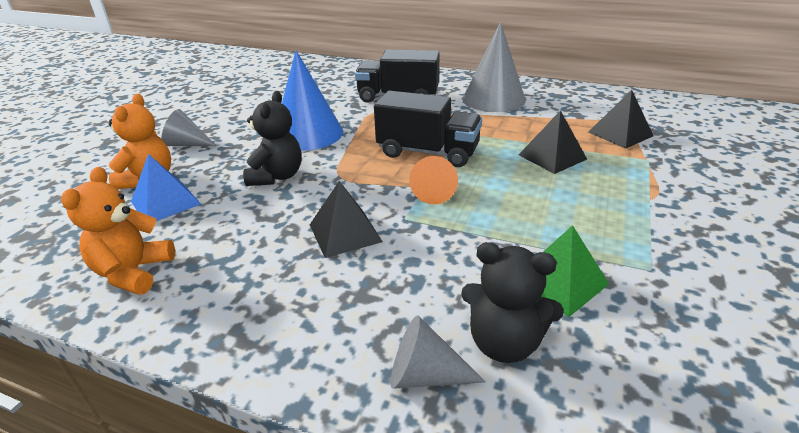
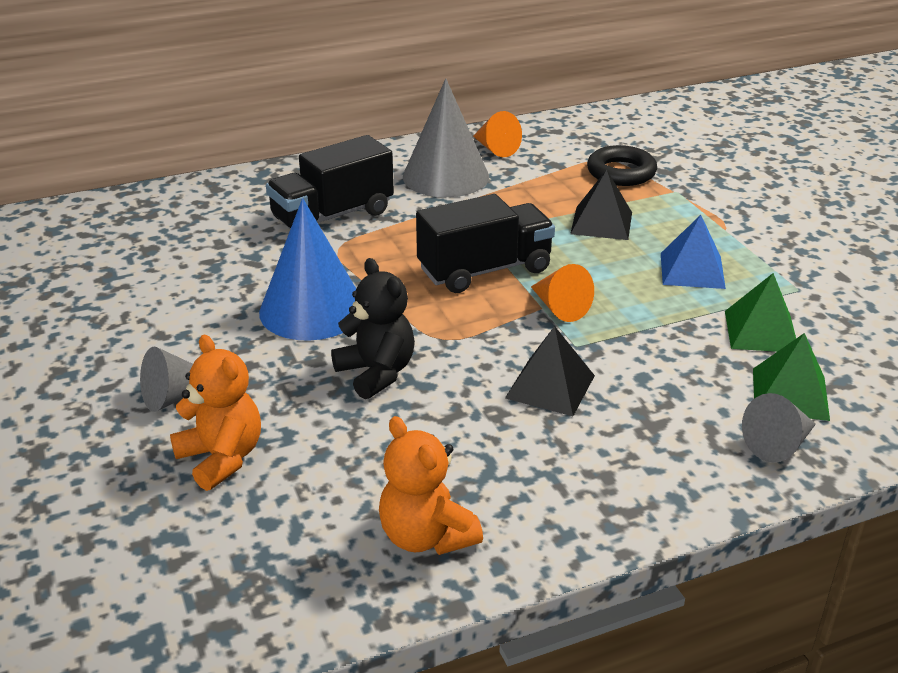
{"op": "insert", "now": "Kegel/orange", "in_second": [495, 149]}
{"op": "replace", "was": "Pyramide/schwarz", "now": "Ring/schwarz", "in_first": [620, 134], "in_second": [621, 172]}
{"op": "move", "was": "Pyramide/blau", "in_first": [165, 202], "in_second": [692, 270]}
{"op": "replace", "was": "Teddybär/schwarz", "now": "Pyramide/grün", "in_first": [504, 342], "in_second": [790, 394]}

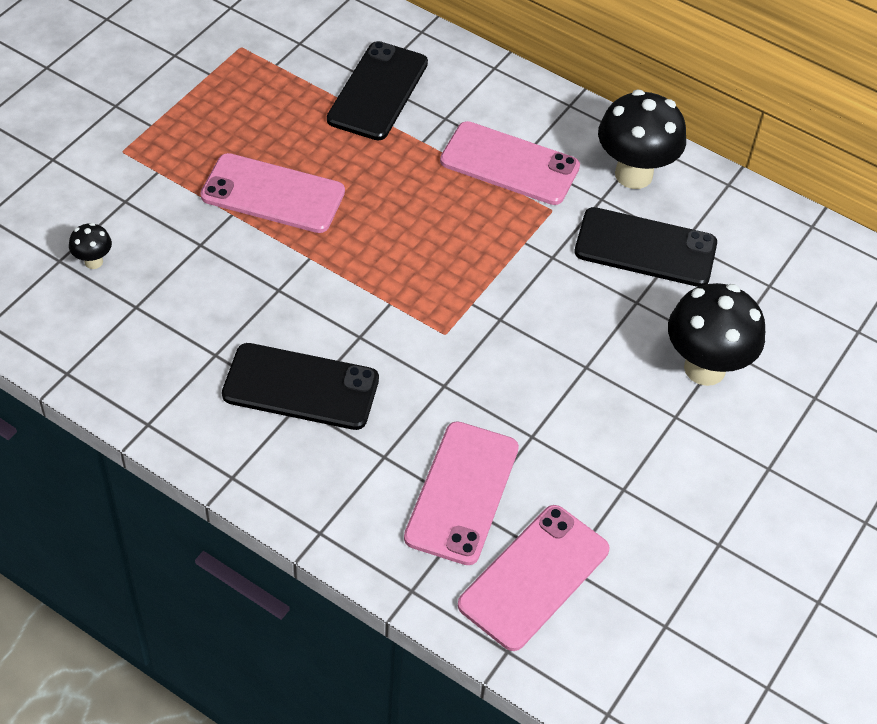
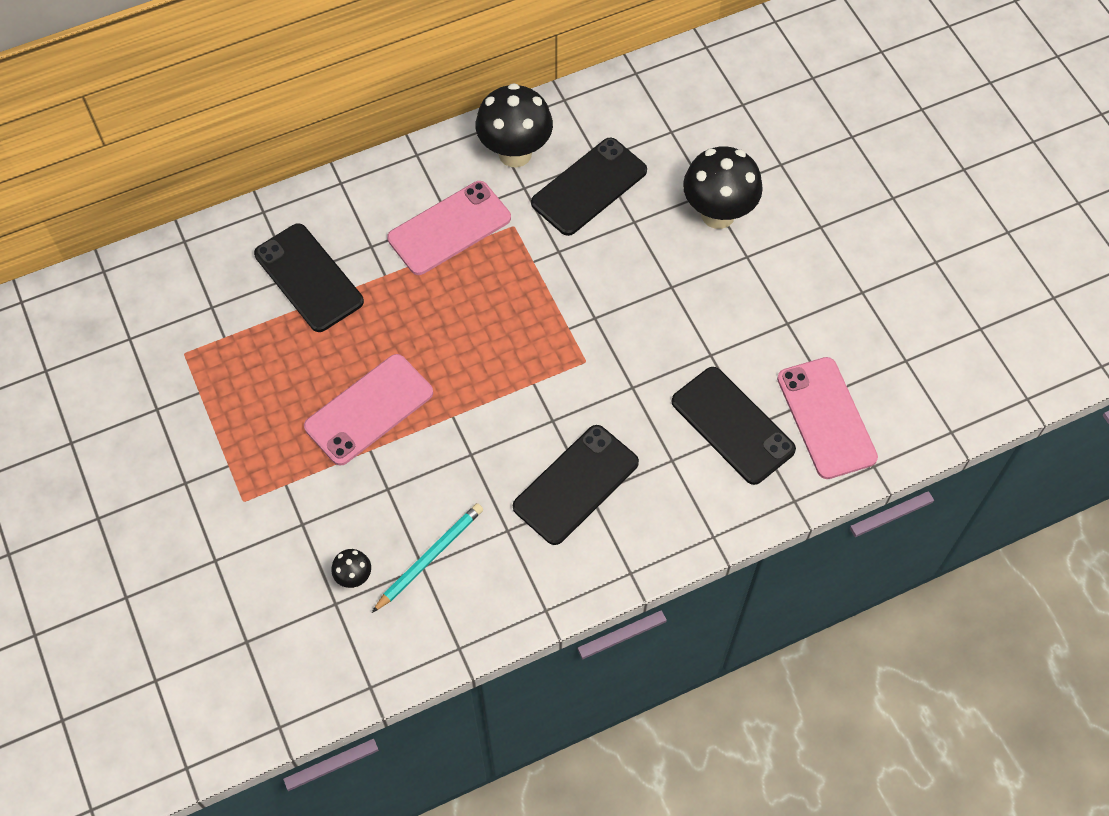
{"op": "insert", "now": "Bleistift/türkis", "in_second": [429, 557]}
{"op": "recolor", "was": "Handy/rosa", "now": "Handy/schwarz", "in_first": [462, 493], "in_second": [733, 425]}

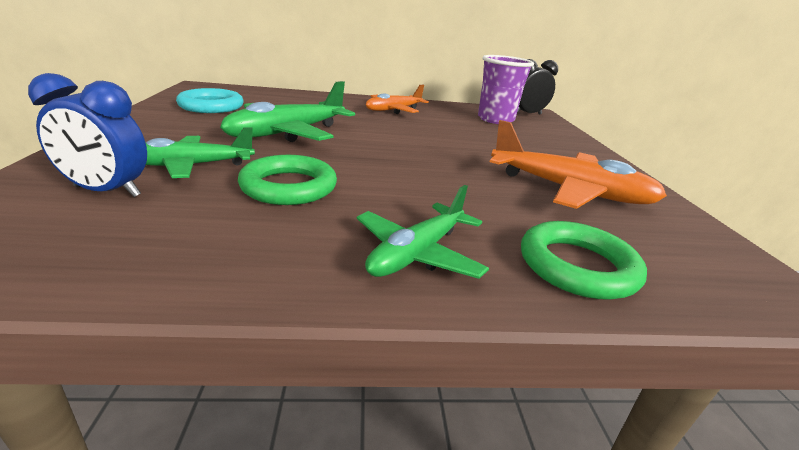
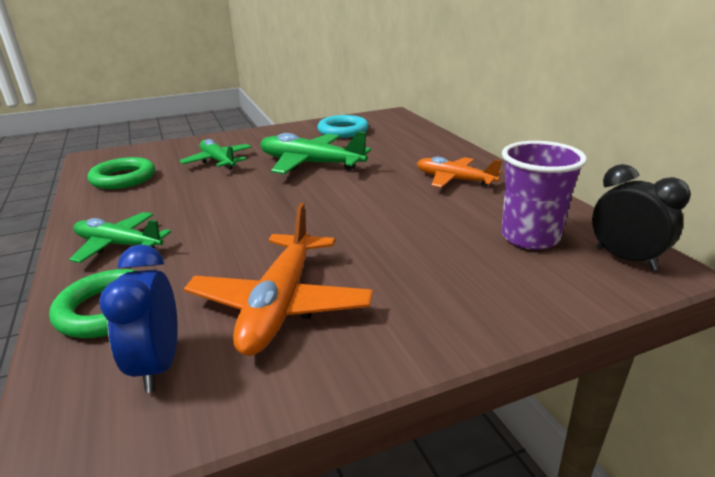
{"op": "move", "was": "Ring/grün", "in_first": [289, 187], "in_second": [123, 178]}
{"op": "move", "was": "Wecker/blau", "in_first": [107, 191], "in_second": [158, 365]}

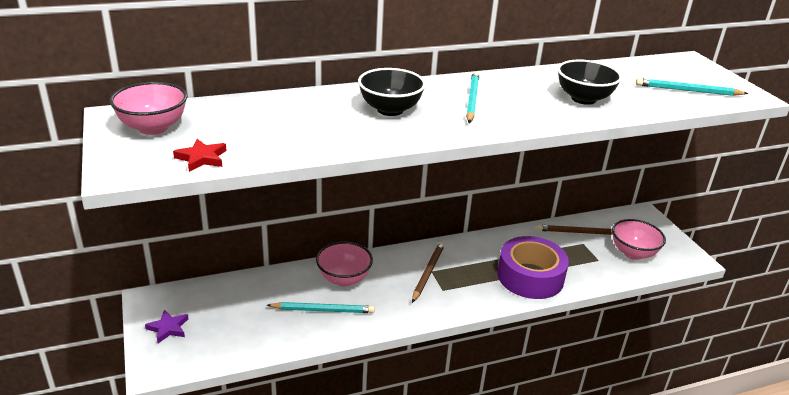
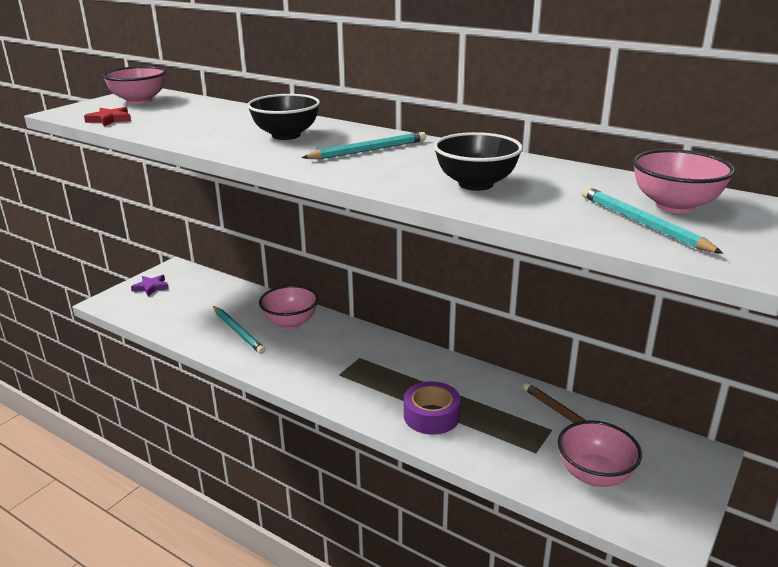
{"op": "resize", "was": "Klebeband/lila", "in_first": [530, 276], "in_second": [431, 416], "ratio": 0.65}
{"op": "insert", "now": "Schüssel/rosa", "in_second": [674, 206]}
{"op": "delete", "was": "Bleistift/braun", "in_first": [427, 273]}

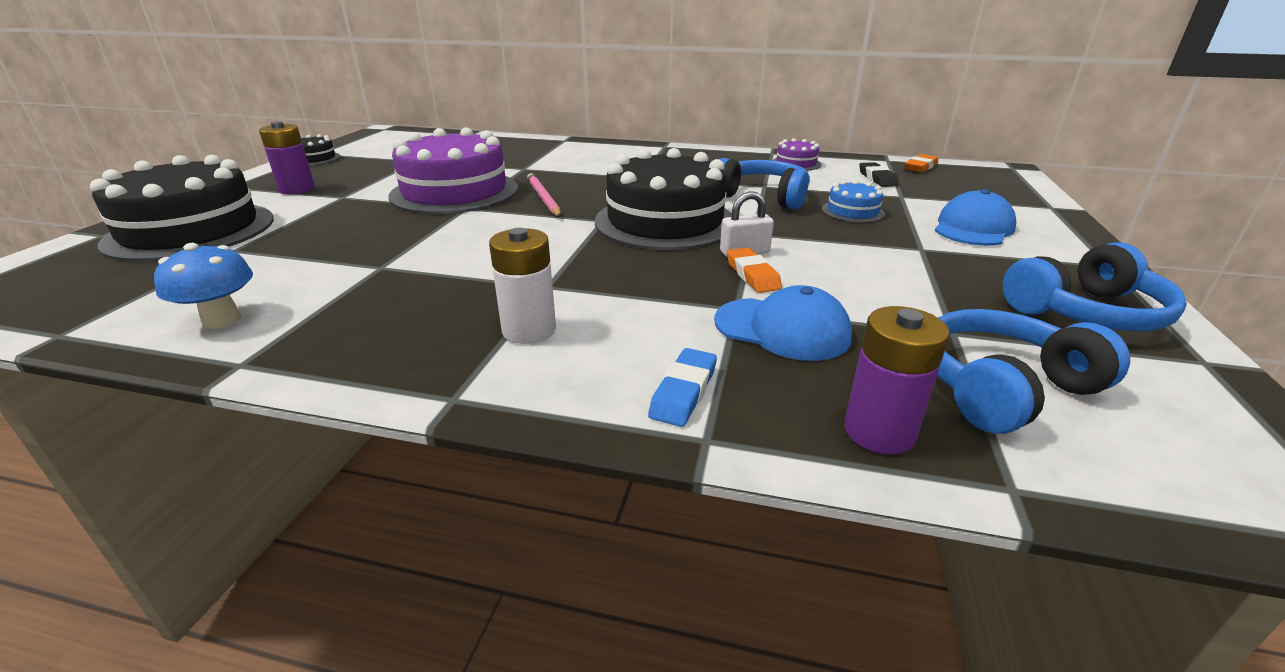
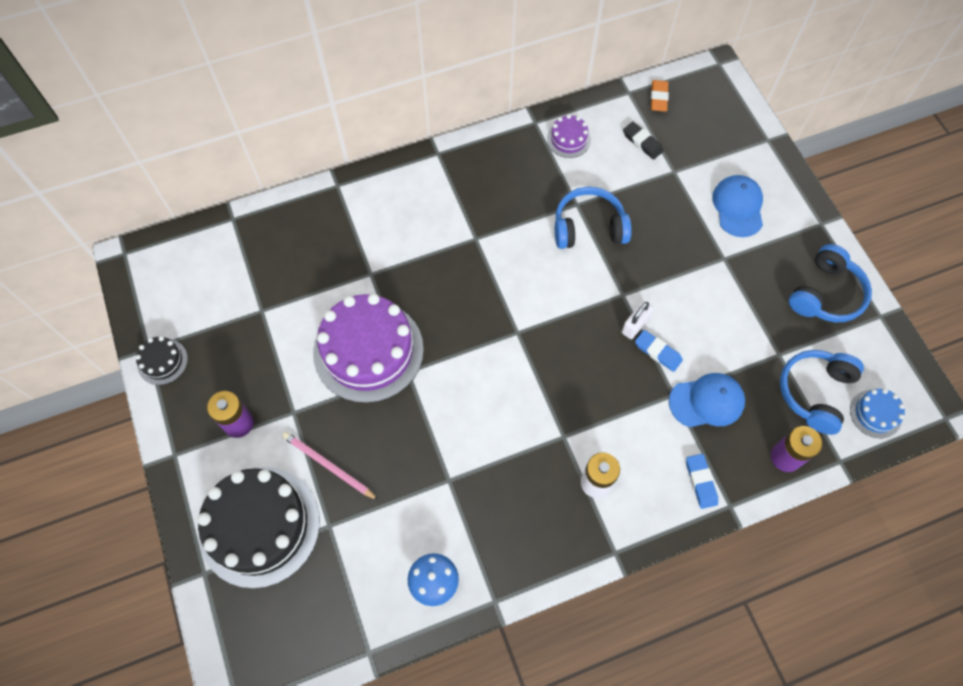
{"op": "move", "was": "Bleistift/rosa", "in_first": [543, 198], "in_second": [328, 466]}
{"op": "recolor", "was": "Radiergummi/orange", "now": "Radiergummi/blau", "in_first": [752, 275], "in_second": [657, 352]}
{"op": "move", "was": "Kuchen/blau", "in_first": [852, 211], "in_second": [875, 413]}
{"op": "delete", "was": "Kuchen/schwarz", "in_first": [665, 221]}

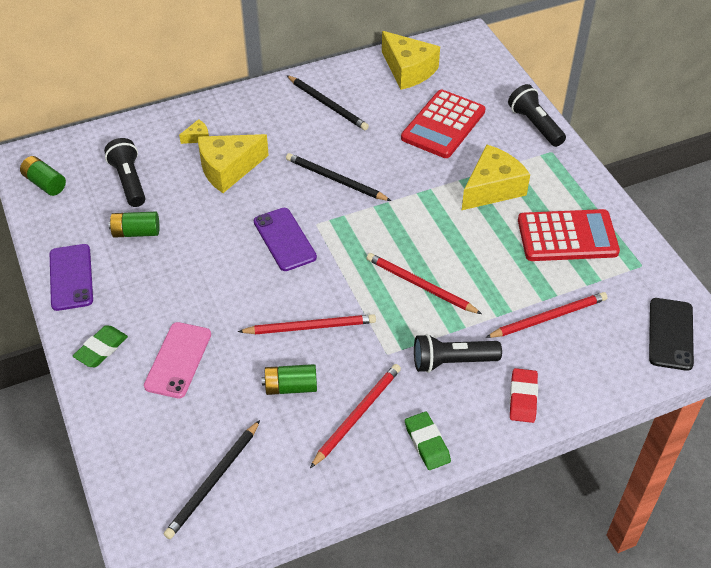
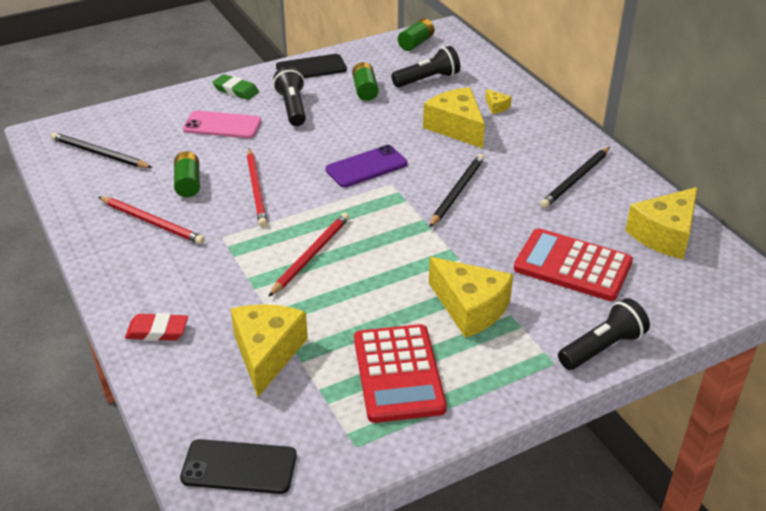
{"op": "replace", "was": "Bleistift/rot", "now": "Käse/gelb", "in_first": [548, 317], "in_second": [267, 353]}
{"op": "move", "was": "Taschenlampe/schwarz", "in_first": [452, 362], "in_second": [292, 107]}
{"op": "recolor", "was": "Handy/lila", "now": "Handy/schwarz", "in_first": [71, 277], "in_second": [311, 68]}
{"op": "delete", "was": "Radiergummi/grün", "in_first": [427, 443]}

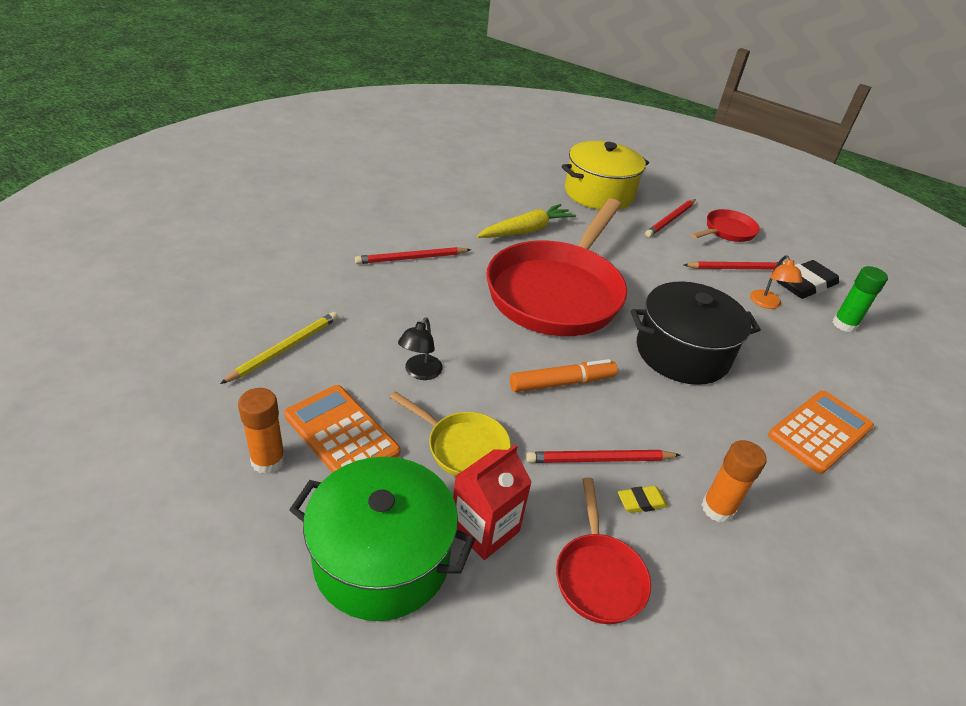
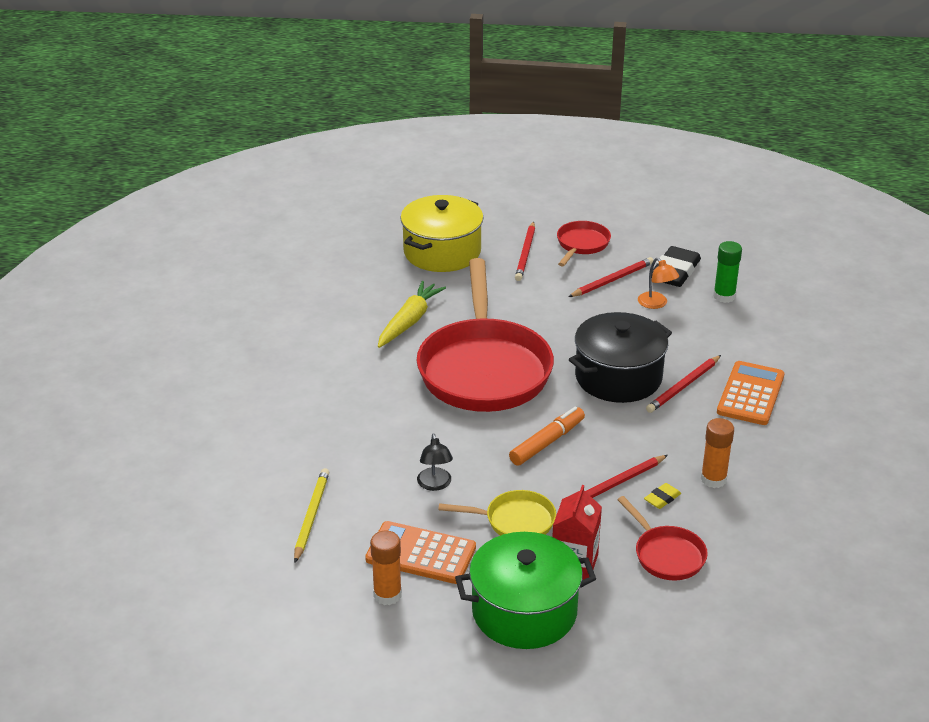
{"op": "move", "was": "Bleistift/rot", "in_first": [411, 258], "in_second": [683, 386]}

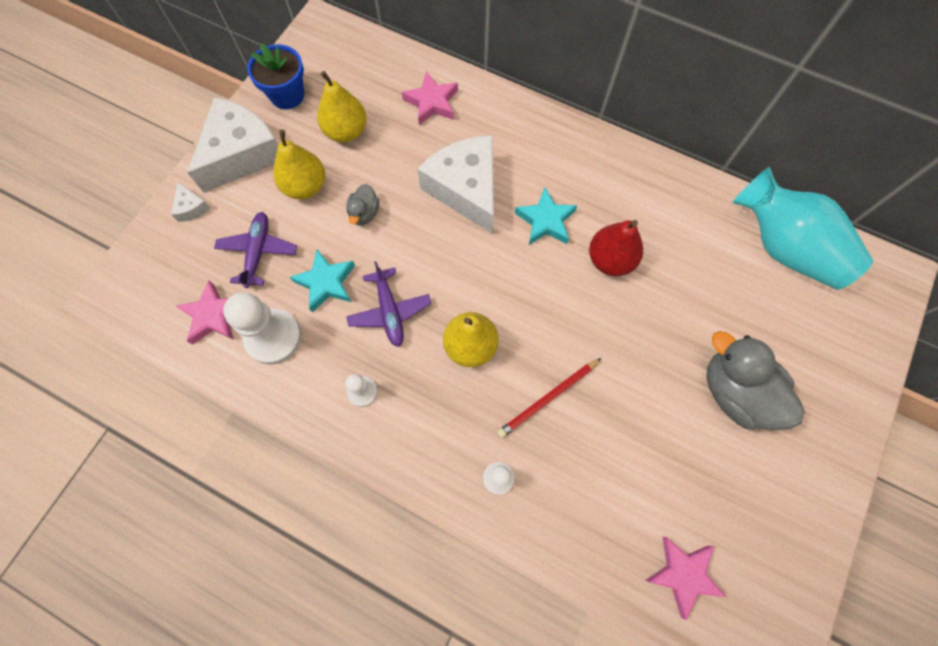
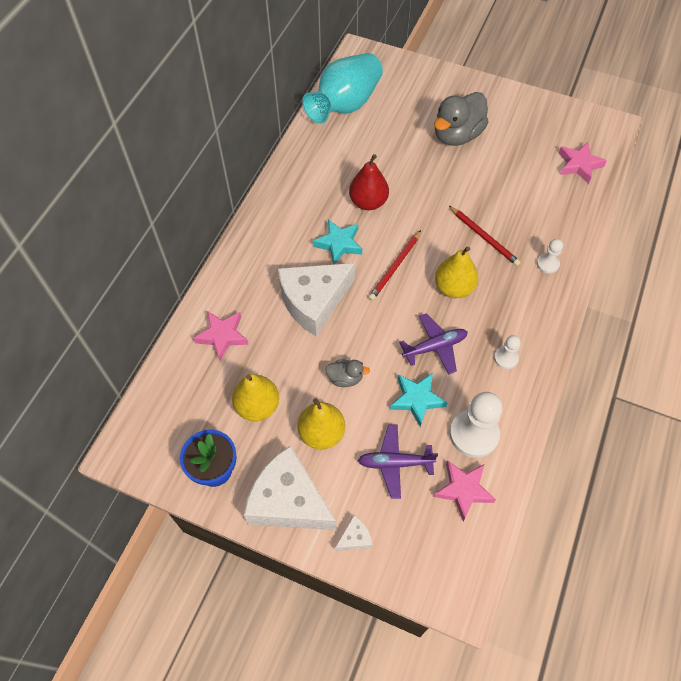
{"op": "insert", "now": "Bleistift/rot", "in_second": [395, 267]}

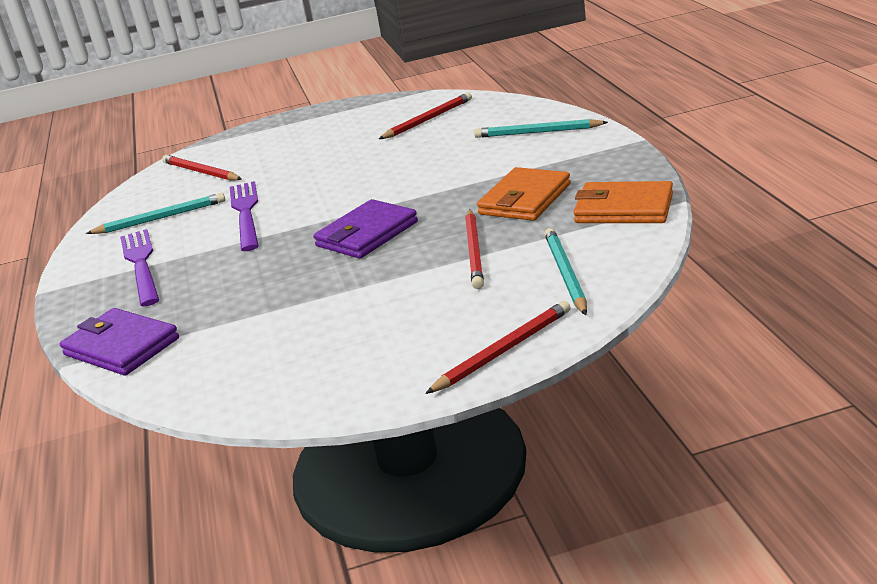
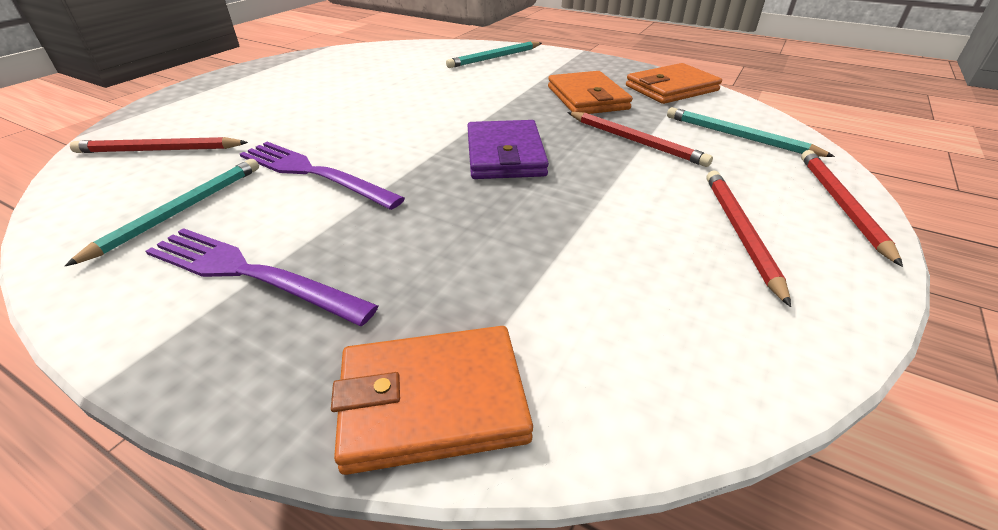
{"op": "recolor", "was": "Geldbörse/lila", "now": "Geldbörse/orange", "in_first": [121, 347], "in_second": [432, 401]}
{"op": "move", "was": "Bleistift/rot", "in_first": [428, 119], "in_second": [739, 232]}

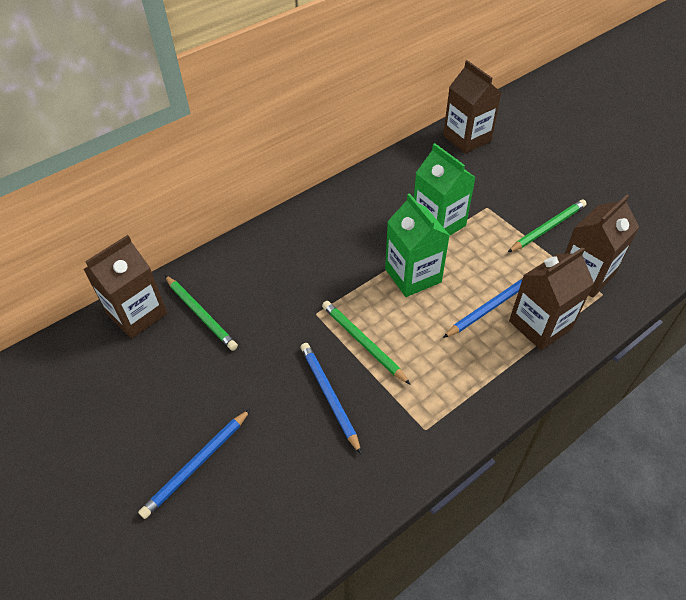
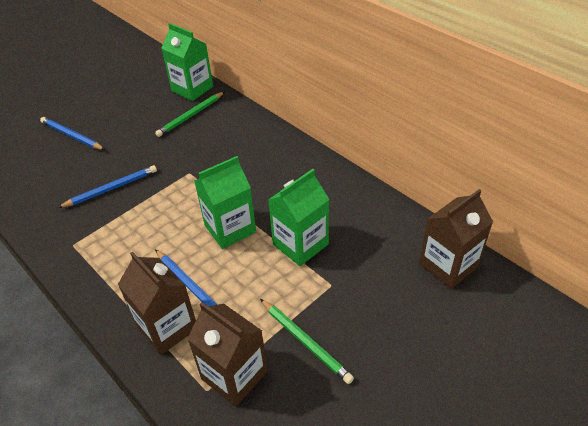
{"op": "recolor", "was": "Getränkekarton/braun", "now": "Getränkekarton/grün", "in_first": [137, 314], "in_second": [192, 89]}
{"op": "delete", "was": "Bleistift/grün", "in_first": [363, 342]}

